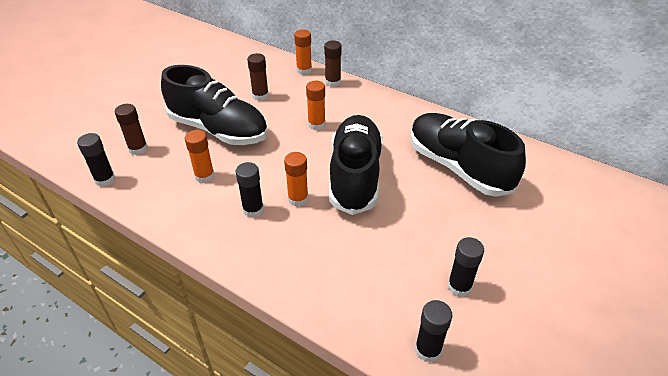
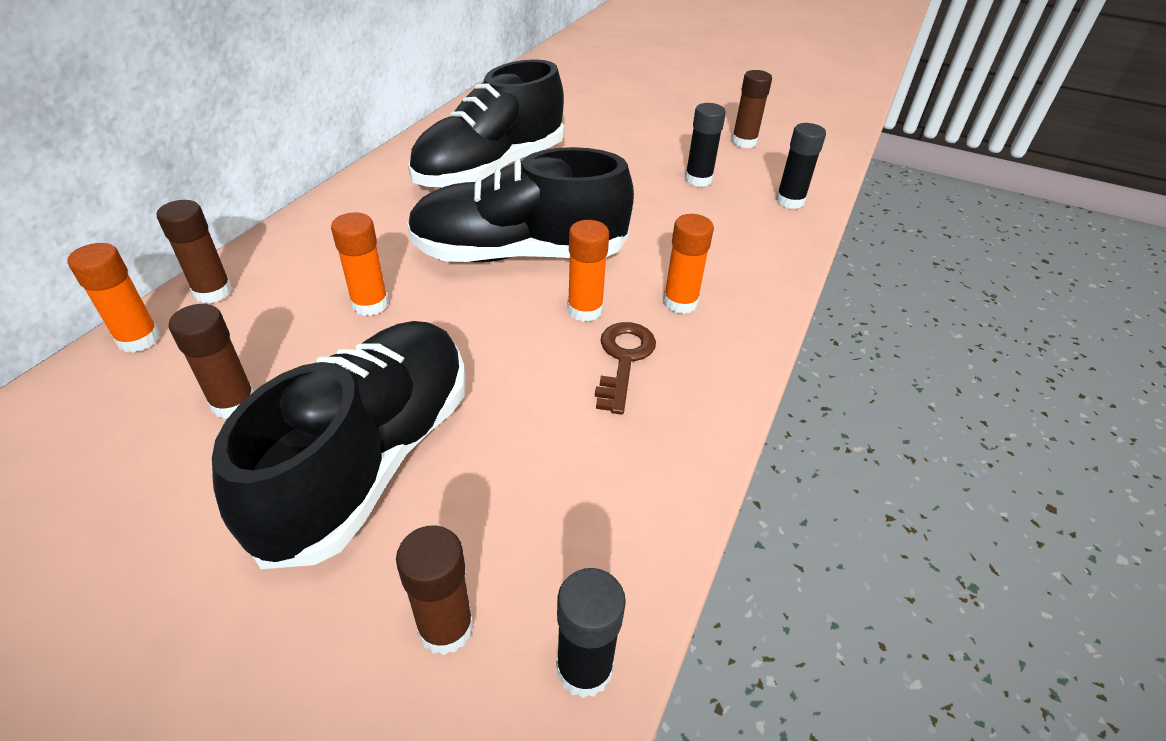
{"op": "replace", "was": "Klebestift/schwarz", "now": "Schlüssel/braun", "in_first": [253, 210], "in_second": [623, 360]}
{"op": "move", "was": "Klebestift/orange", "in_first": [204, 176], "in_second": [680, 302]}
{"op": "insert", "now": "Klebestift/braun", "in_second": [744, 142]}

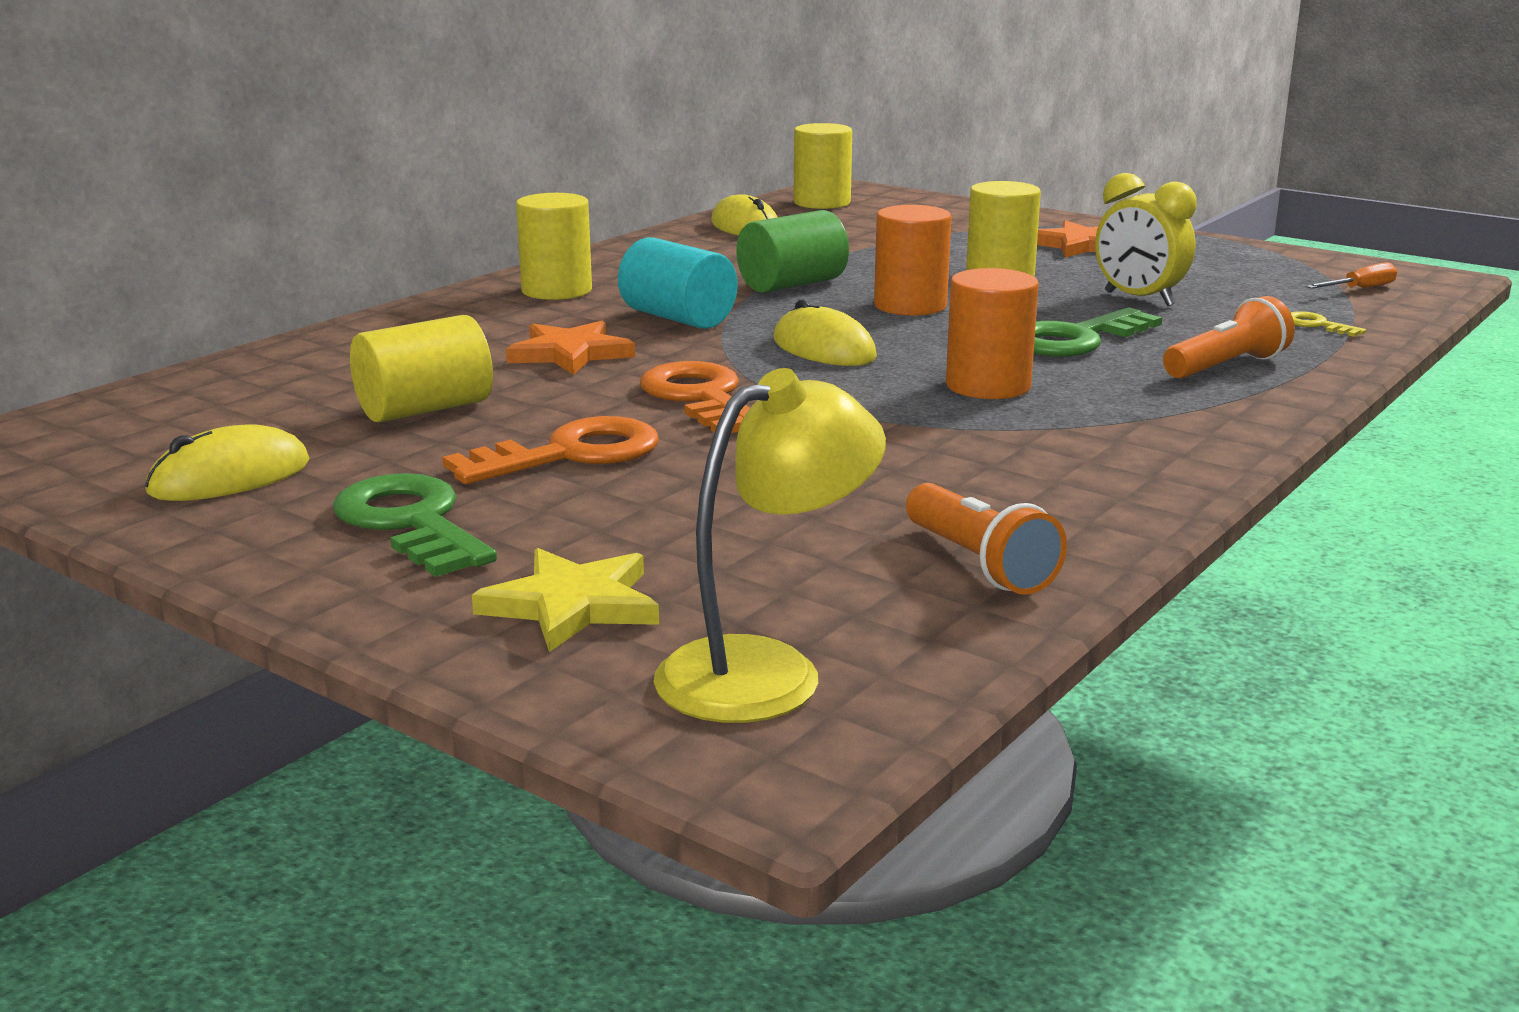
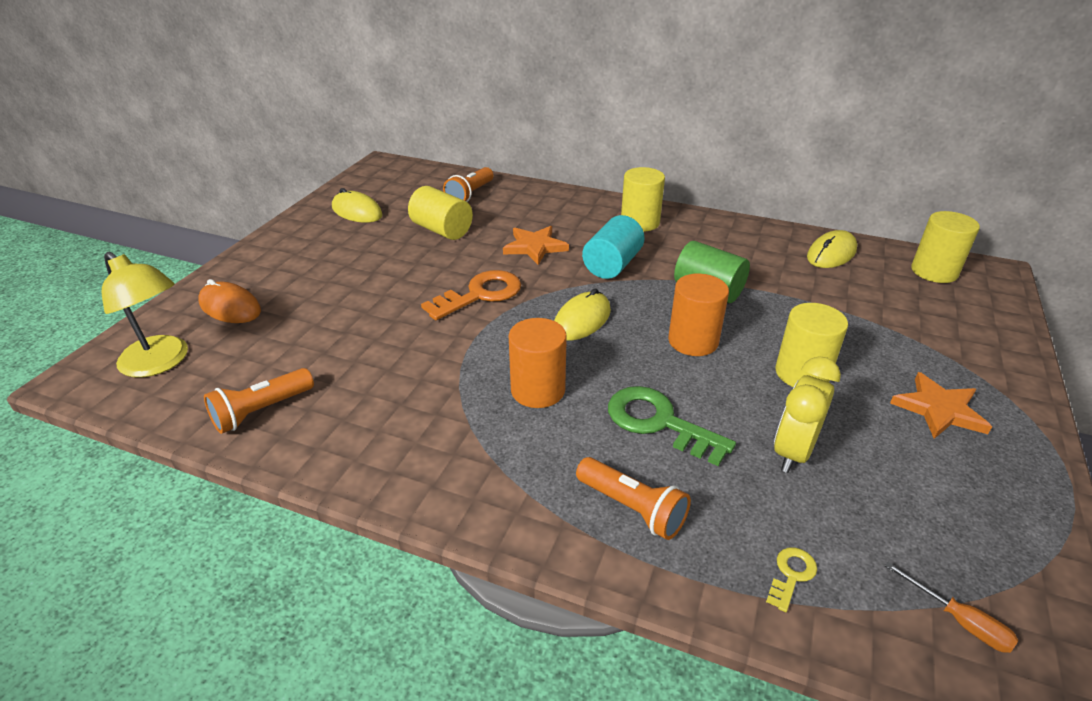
{"op": "replace", "was": "Stern/gelb", "now": "Computermaus/orange", "in_first": [572, 605], "in_second": [230, 307]}
{"op": "insert", "now": "Taschenlampe/orange", "in_second": [470, 195]}
{"op": "delete", "was": "Schlüssel/grün", "in_first": [411, 523]}
{"op": "delete", "was": "Schlüssel/orange", "in_first": [570, 454]}

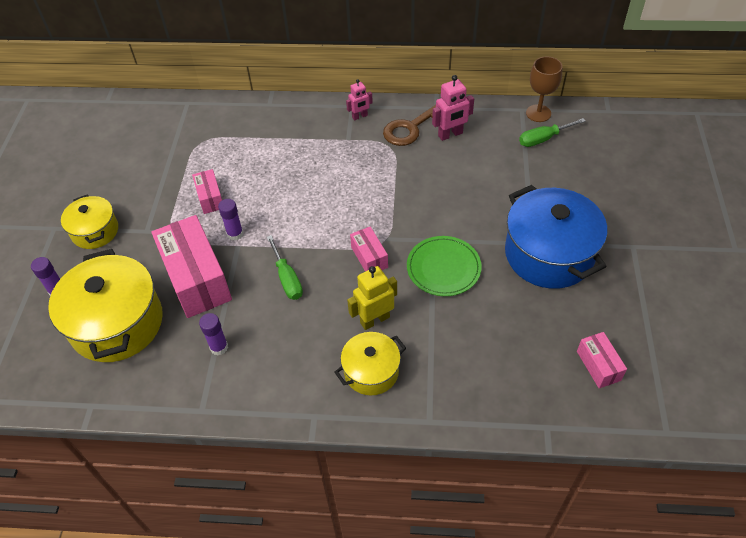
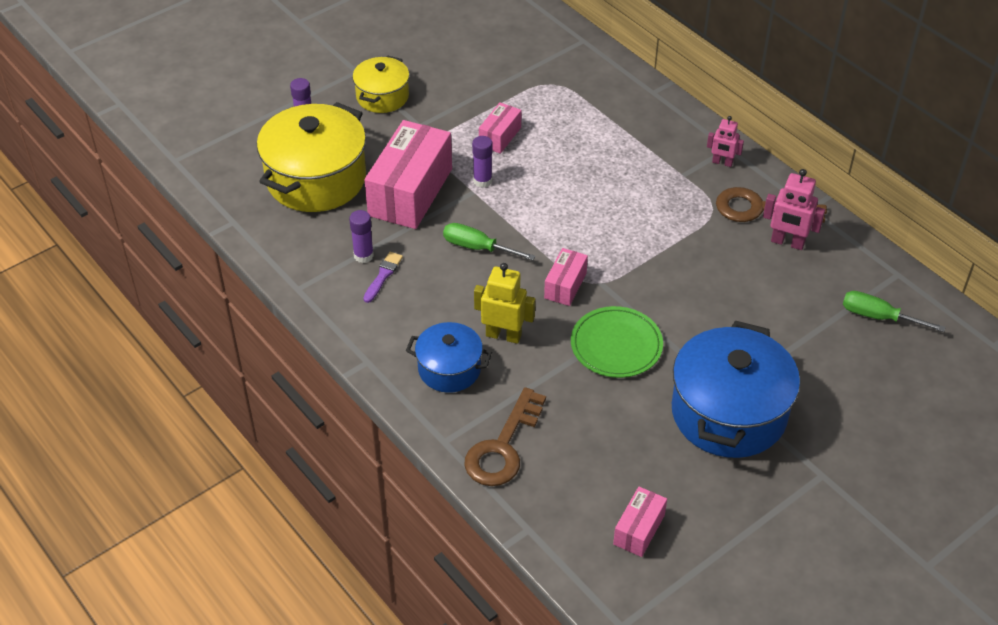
{"op": "insert", "now": "Pinsel/lila", "in_second": [383, 275]}
{"op": "recolor", "was": "Kochtopf/gelb", "now": "Kochtopf/blau", "in_first": [371, 371], "in_second": [449, 369]}
{"op": "rotate", "was": "Schraubenzieher/grün", "in_first": [287, 278], "in_second": [477, 248], "clockwise": 90}
{"op": "insert", "now": "Schlüssel/braun", "in_second": [503, 447]}
{"op": "delete", "was": "Kelch/braun", "in_first": [538, 113]}

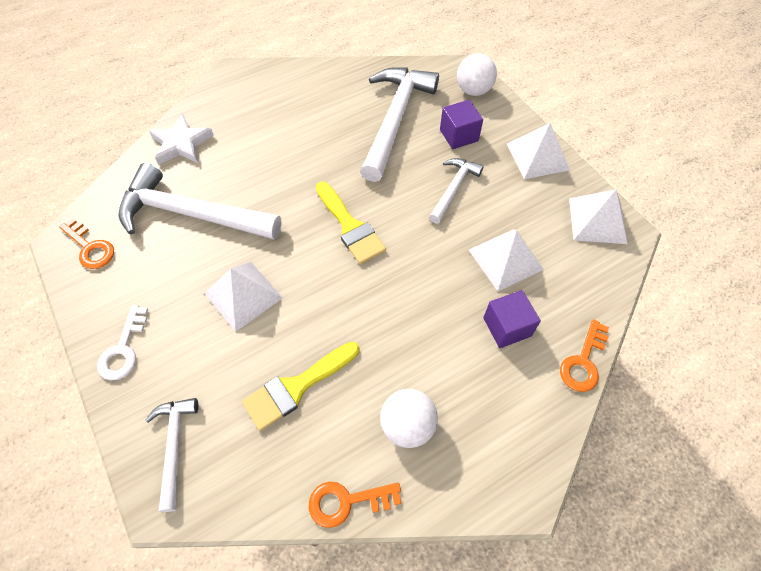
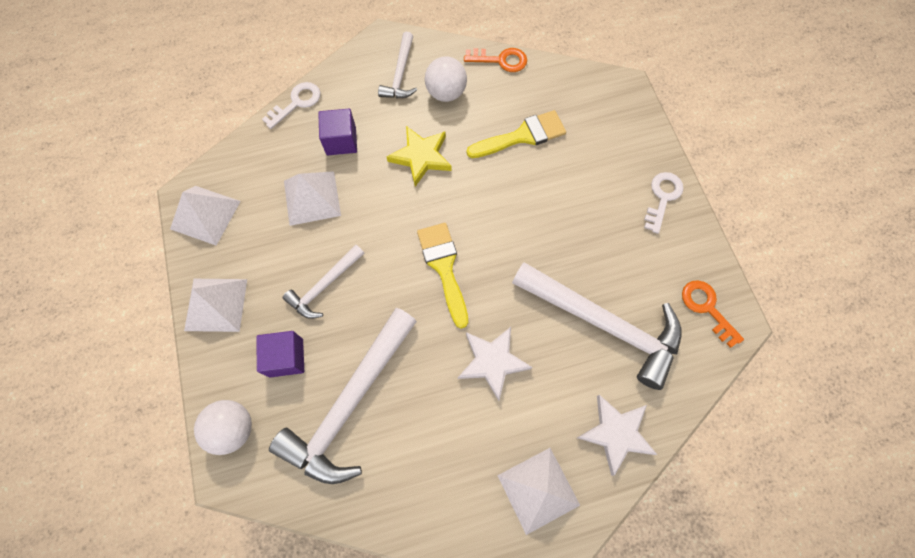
{"op": "recolor", "was": "Schlüssel/orange", "now": "Schlüssel/weiß", "in_first": [583, 362], "in_second": [296, 103]}
{"op": "move", "was": "Hammer/weiß", "in_first": [174, 446], "in_second": [400, 74]}
{"op": "insert", "now": "Stern/gelb", "in_second": [421, 157]}
{"op": "insert", "now": "Stern/weiß", "in_second": [492, 362]}
{"op": "move", "was": "Pyramide/weiß", "in_first": [243, 295], "in_second": [538, 490]}

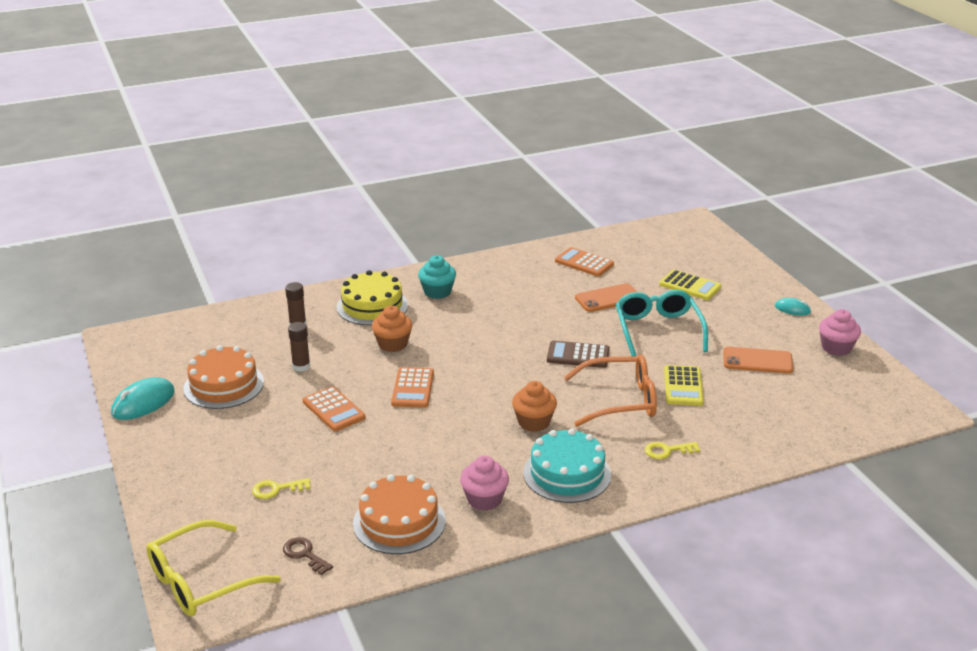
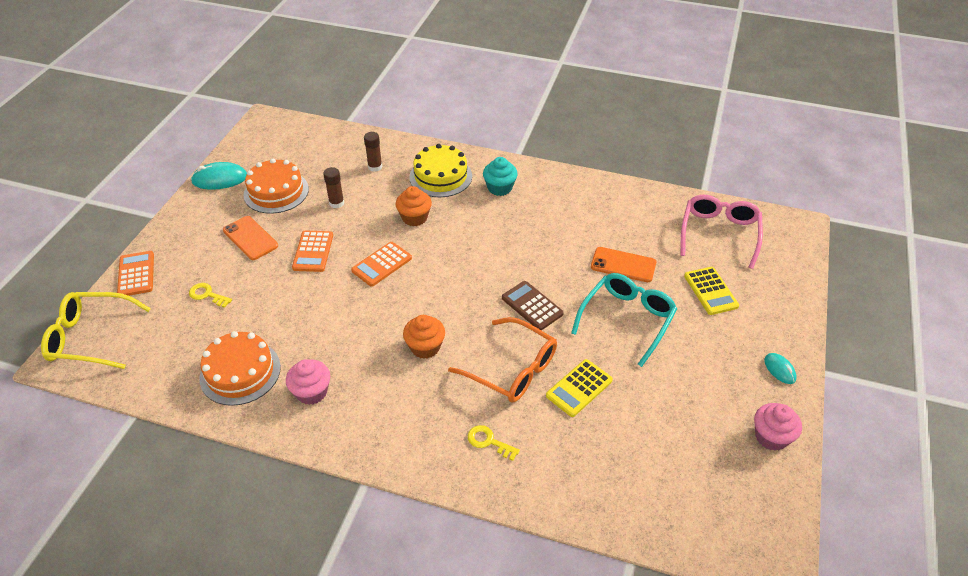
{"op": "move", "was": "Taschenrechner/orange", "in_first": [584, 263], "in_second": [136, 274]}
{"op": "move", "was": "Handy/orange", "in_first": [757, 361], "in_second": [250, 238]}
{"op": "insert", "now": "Brille/rosa", "in_second": [719, 234]}
{"op": "delete", "was": "Schlüssel/braun", "in_first": [304, 554]}
{"op": "delete", "was": "Kuchen/türkis", "in_first": [567, 474]}

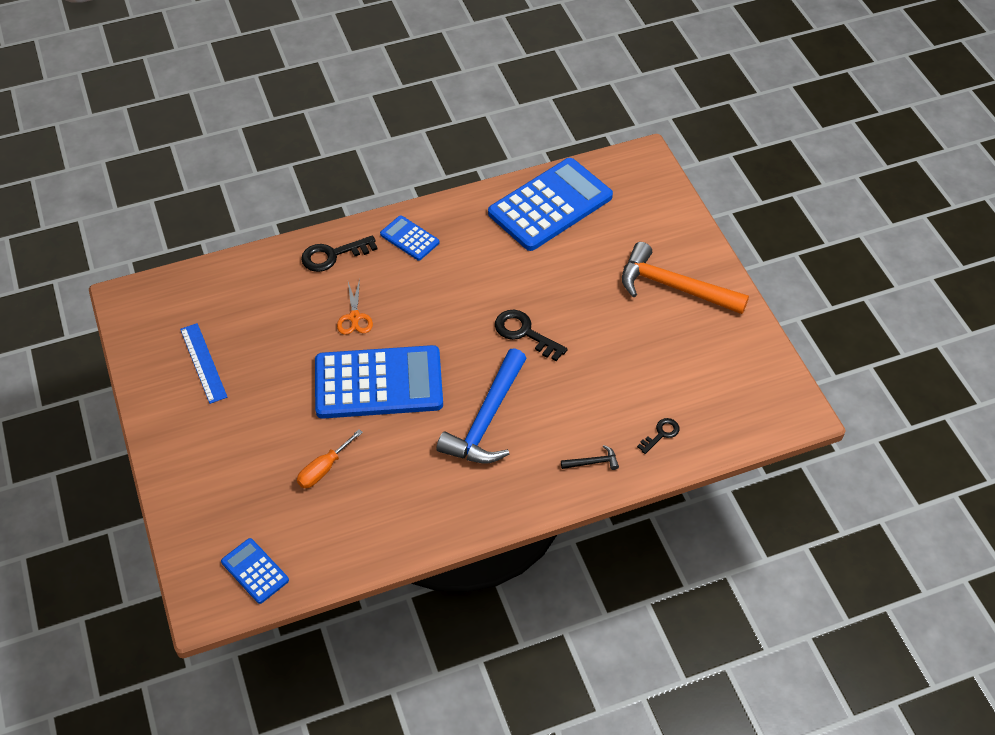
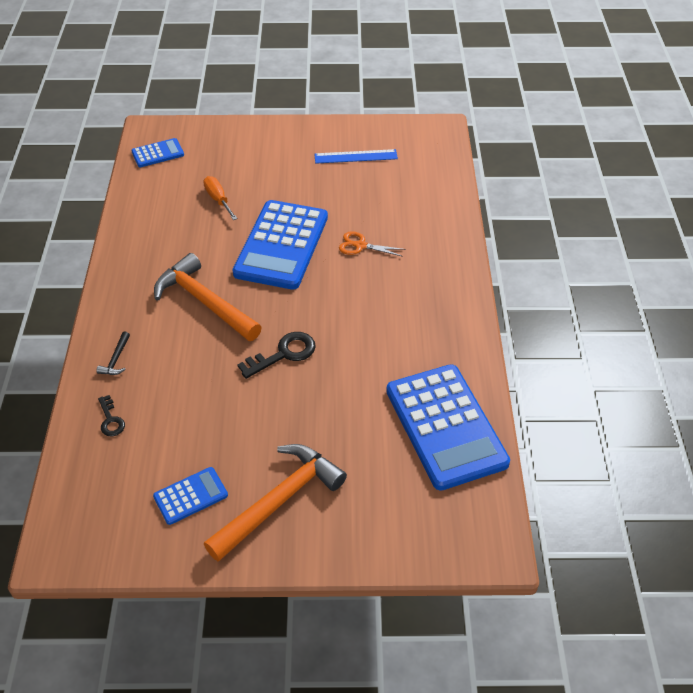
{"op": "move", "was": "Taschenrechner/blau", "in_first": [409, 238], "in_second": [190, 496]}
{"op": "recolor", "was": "Hammer/blau", "now": "Hammer/orange", "in_first": [486, 420], "in_second": [204, 302]}
{"op": "delete", "was": "Schlüssel/schwarz", "in_first": [333, 255]}

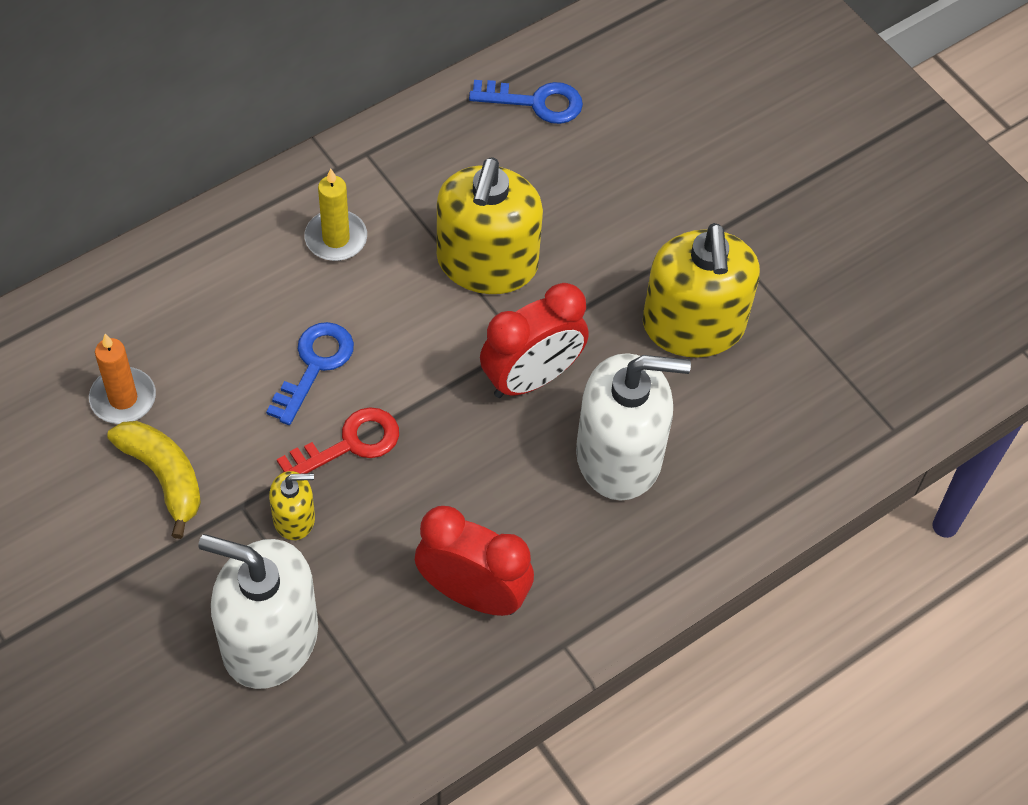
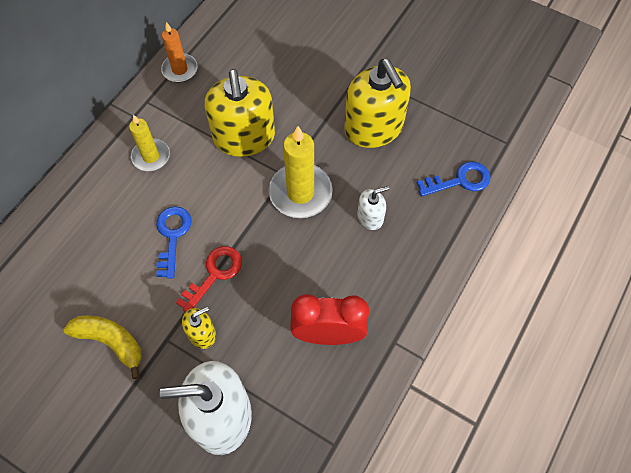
{"op": "move", "was": "Kerze/orange", "in_first": [123, 398], "in_second": [180, 69]}
{"op": "replace", "was": "Wecker/rot", "now": "Kerze/gelb", "in_first": [531, 378], "in_second": [300, 193]}
{"op": "resize", "was": "Seifenspender/weiß", "in_first": [619, 455], "in_second": [370, 217], "ratio": 0.47}
{"op": "move", "was": "Schlüssel/blau", "in_first": [536, 102], "in_second": [459, 180]}

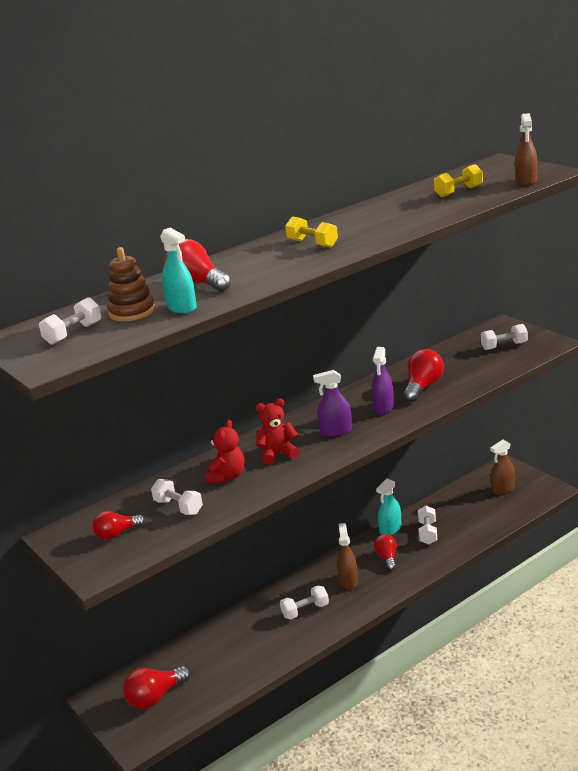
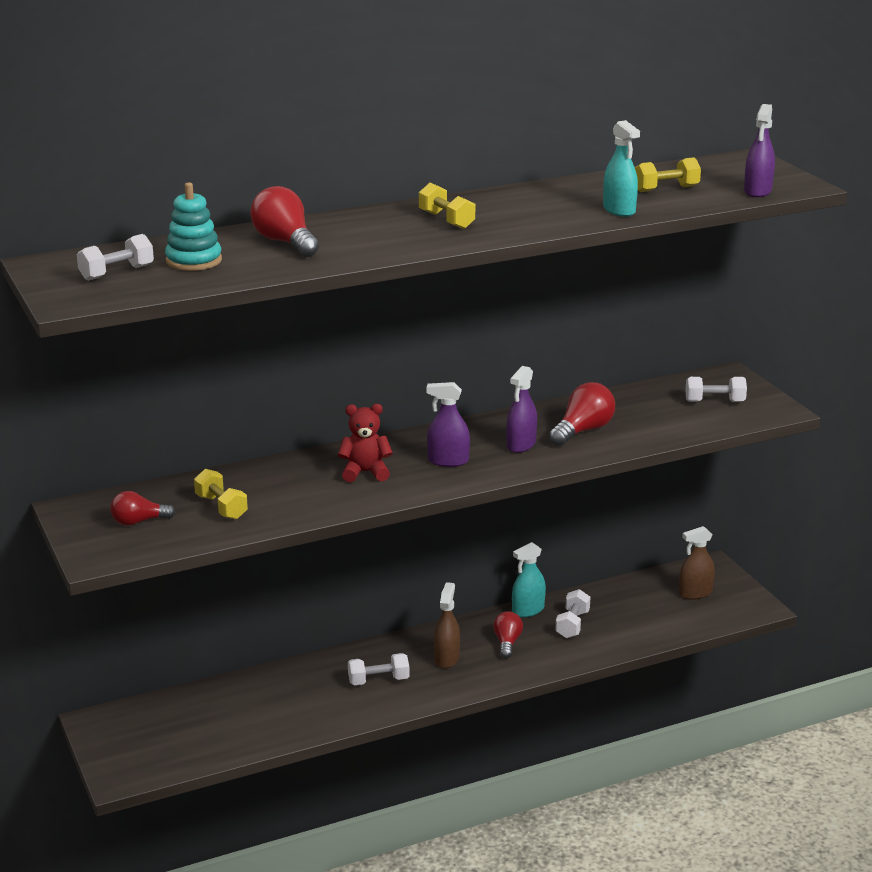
{"op": "recolor", "was": "Stapelspielzeug/braun", "now": "Stapelspielzeug/türkis", "in_first": [132, 312], "in_second": [194, 261]}
{"op": "recolor", "was": "Hantel/weiß", "now": "Hantel/gelb", "in_first": [178, 507], "in_second": [221, 507]}
{"op": "move", "was": "Sprühflasche/türkis", "in_first": [181, 307], "in_second": [619, 210]}
{"op": "recolor", "was": "Sprühflasche/braun", "now": "Sprühflasche/lila", "in_first": [526, 181], "in_second": [757, 191]}
{"op": "delete", "was": "Glühbirne/rot", "in_first": [155, 697]}
{"op": "delete", "was": "Teddybär/rot", "in_first": [227, 476]}

